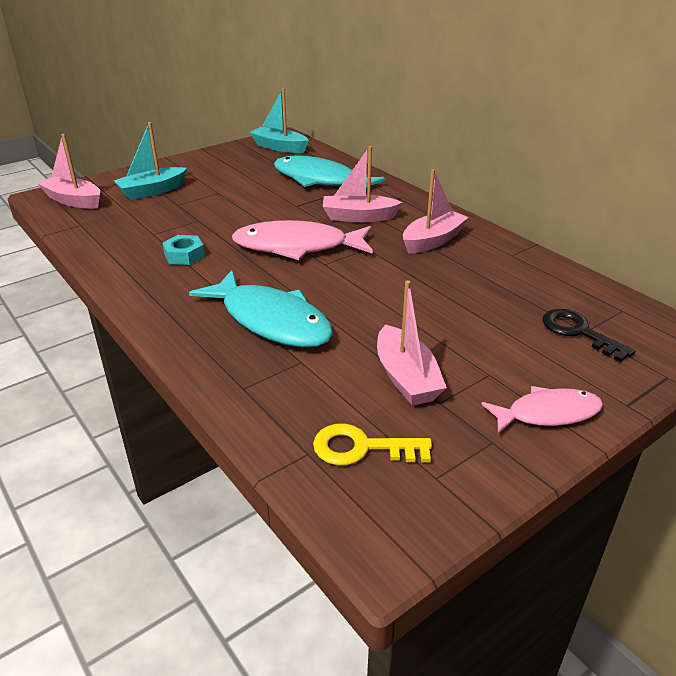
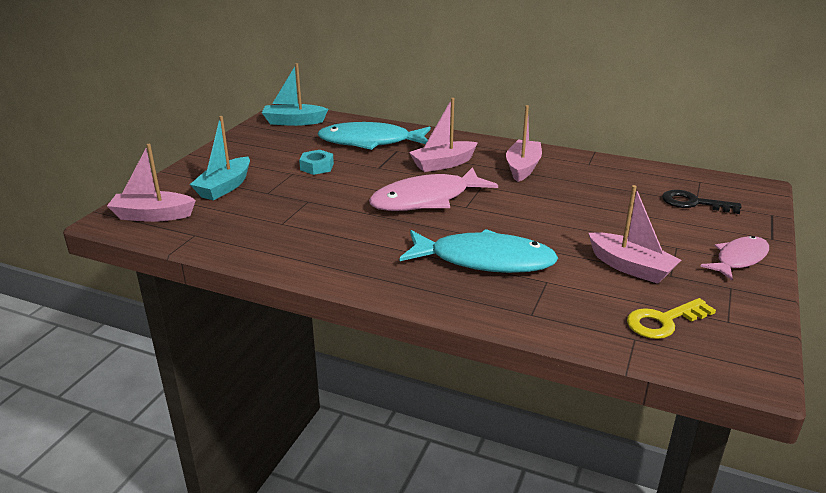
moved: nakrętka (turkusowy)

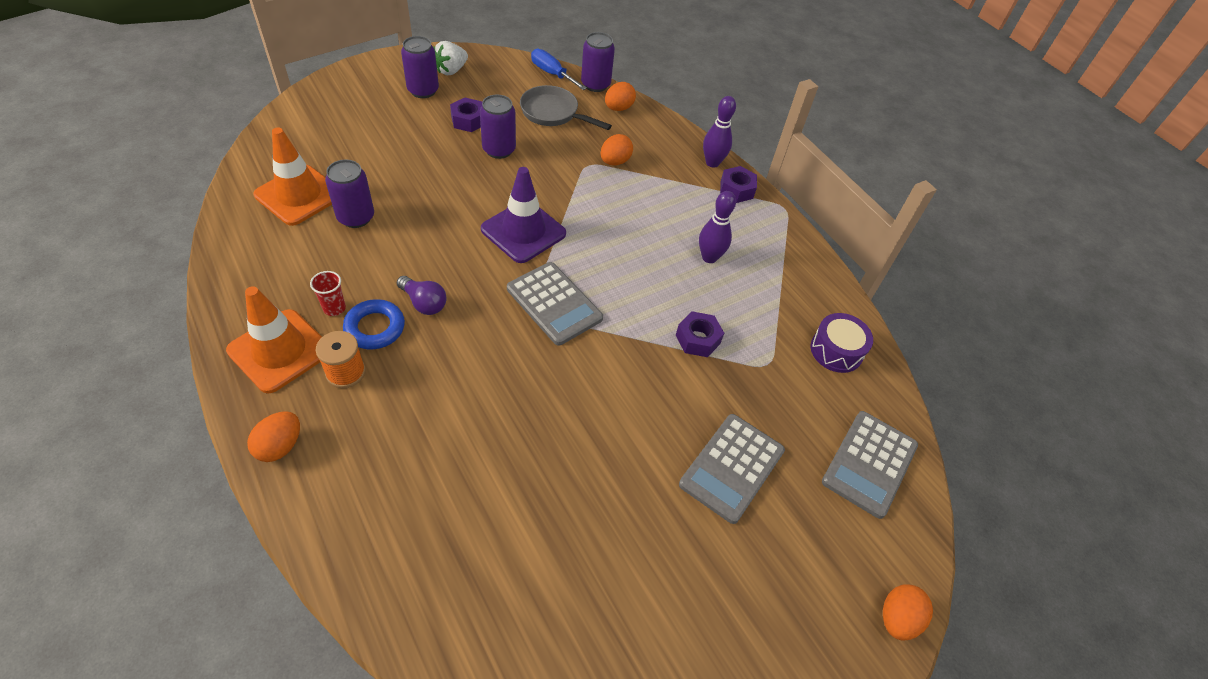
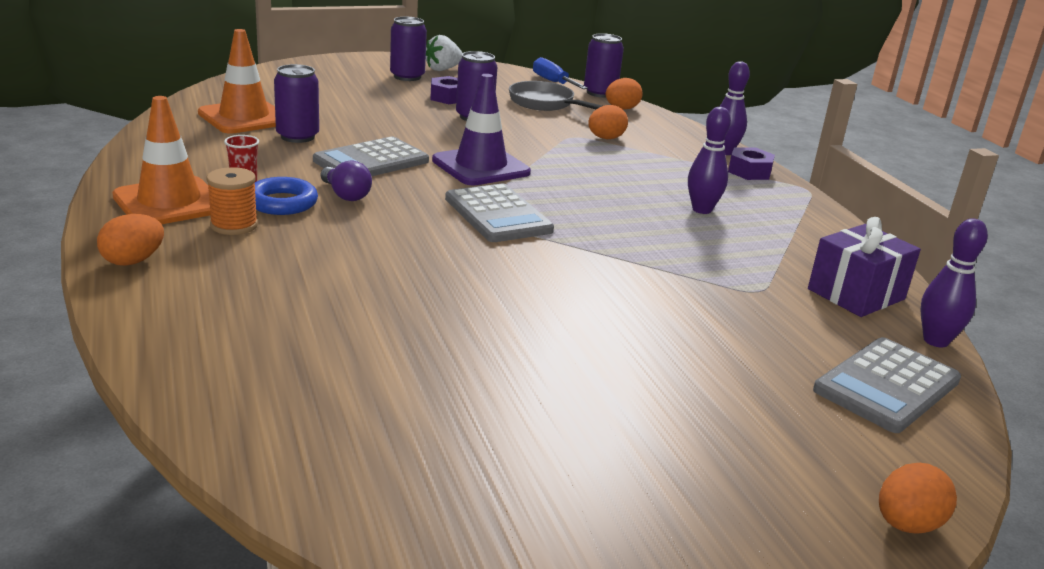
removed: nakrętka (fioletowy) (2nd from left)
added: kręgiel (fioletowy) (3rd from left)
moved: kalkulator (szary) (2nd from left in the first image) to kalkulator (szary) (1st from left)
replaced: bęben (fioletowy) to prezent (fioletowy)

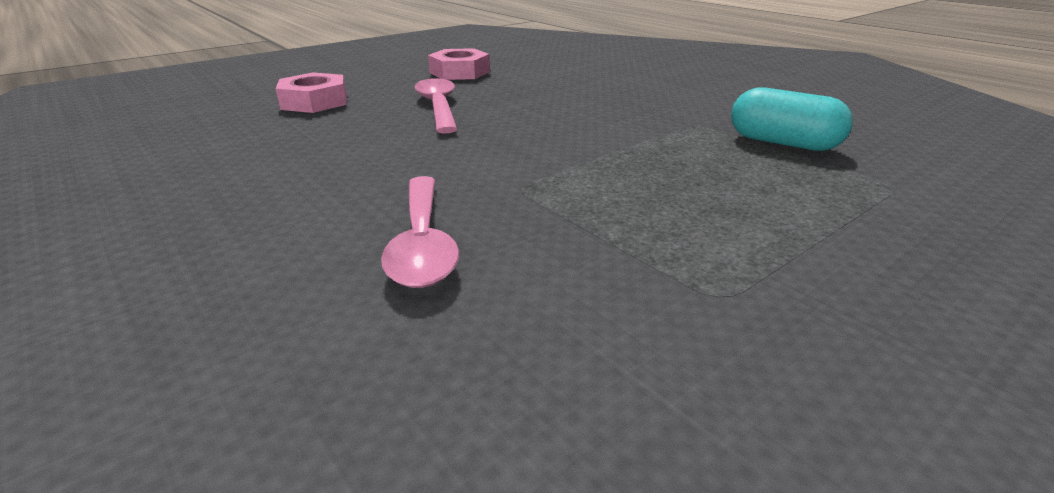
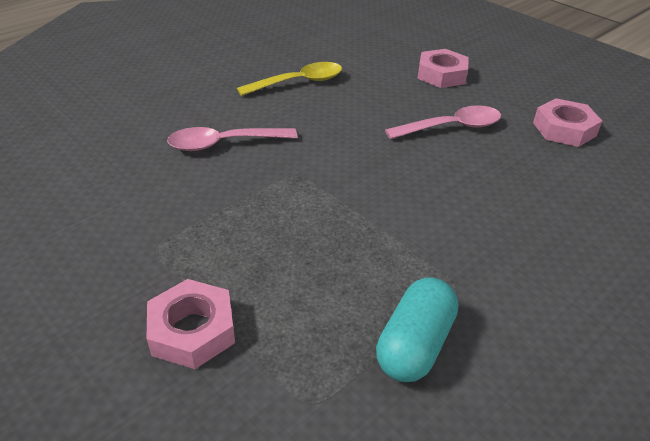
added: łyżka (żółty); nakrętka (różowy) (1st from left)

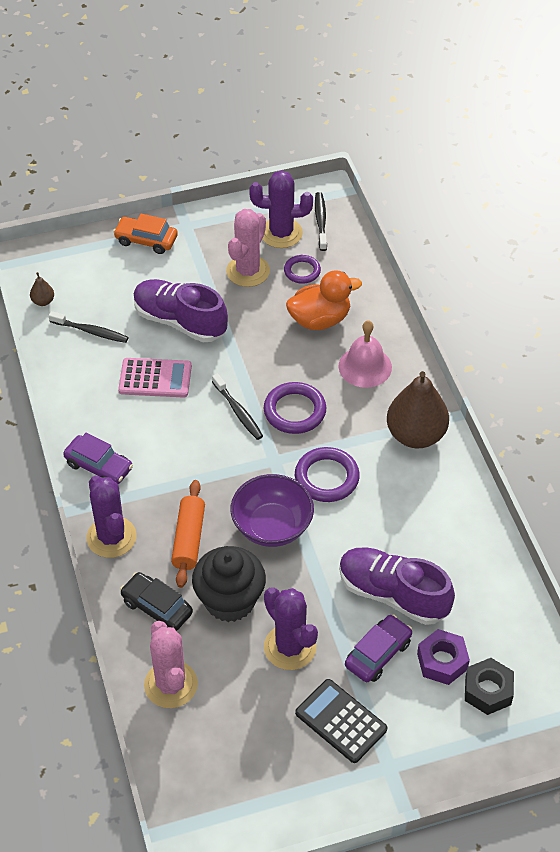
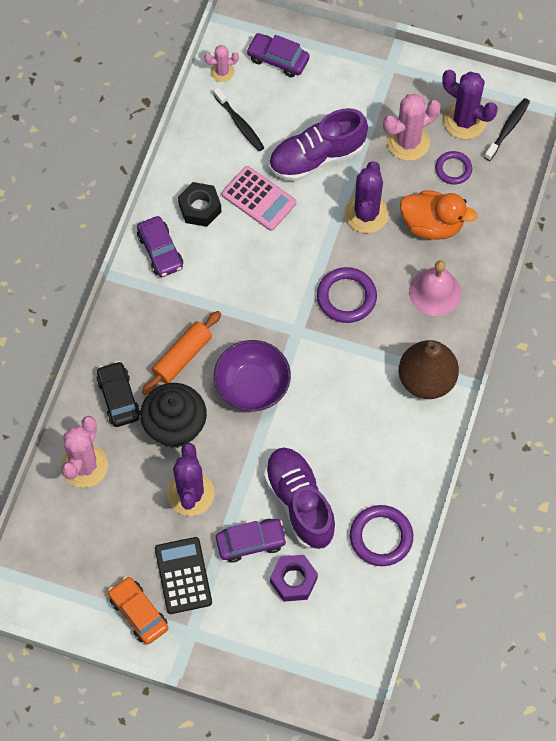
removed: szczoteczka do zębów (czarny) (2nd from left)
added: samochód (fioletowy) (3rd from left)
moved: samochód (pomarańczowy); pierścień (fioletowy) (3rd from left in the first image) to pierścień (fioletowy) (2nd from left); kaktus (fioletowy) (1st from left in the first image) to kaktus (fioletowy) (2nd from left); nakrętka (czarny)
replaced: gruszka (brązowy) (1st from left) to kaktus (różowy) (2nd from left)
turned: but (fioletowy) (1st from left in the first image) 90 degrees counterclockwise

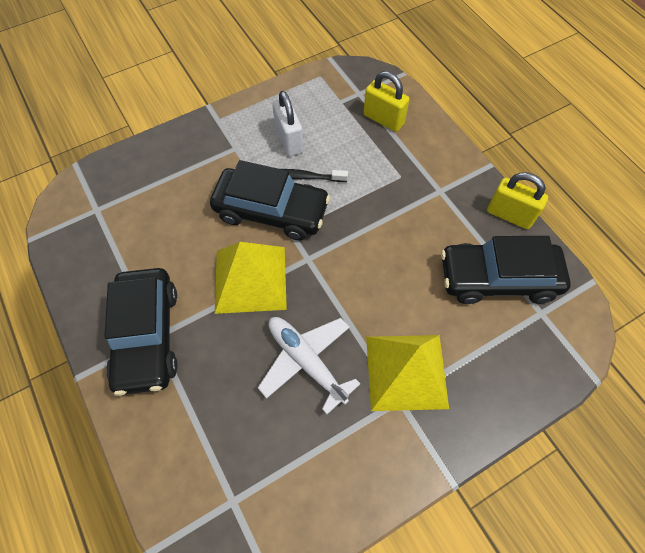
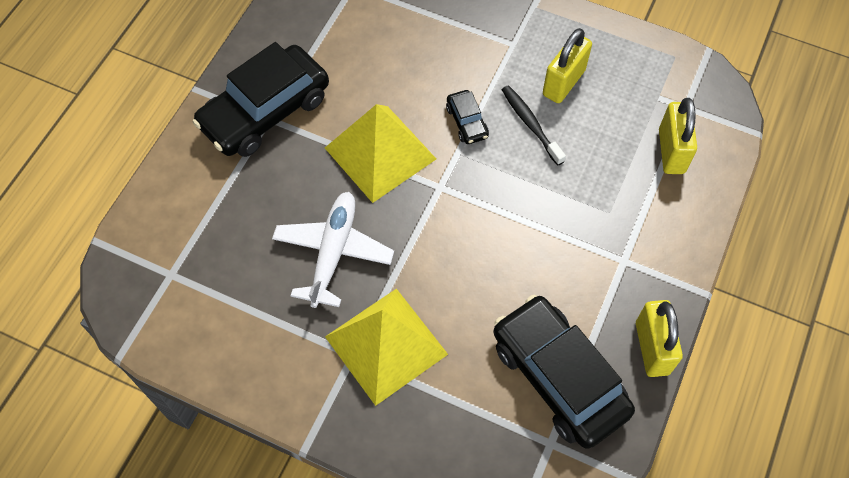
recoloured: kłódka (biały) to kłódka (żółty) (1st from left)
resized: samochód (czarny) (2nd from left) x0.44

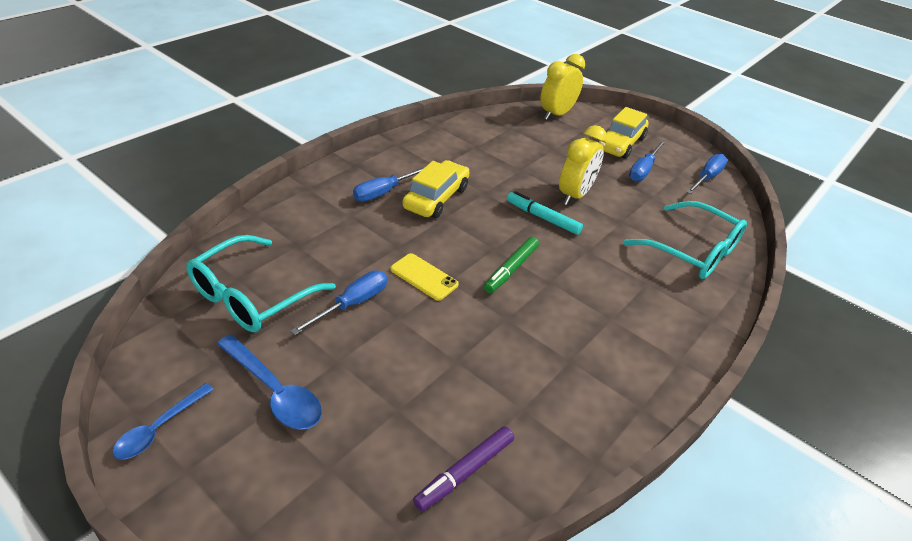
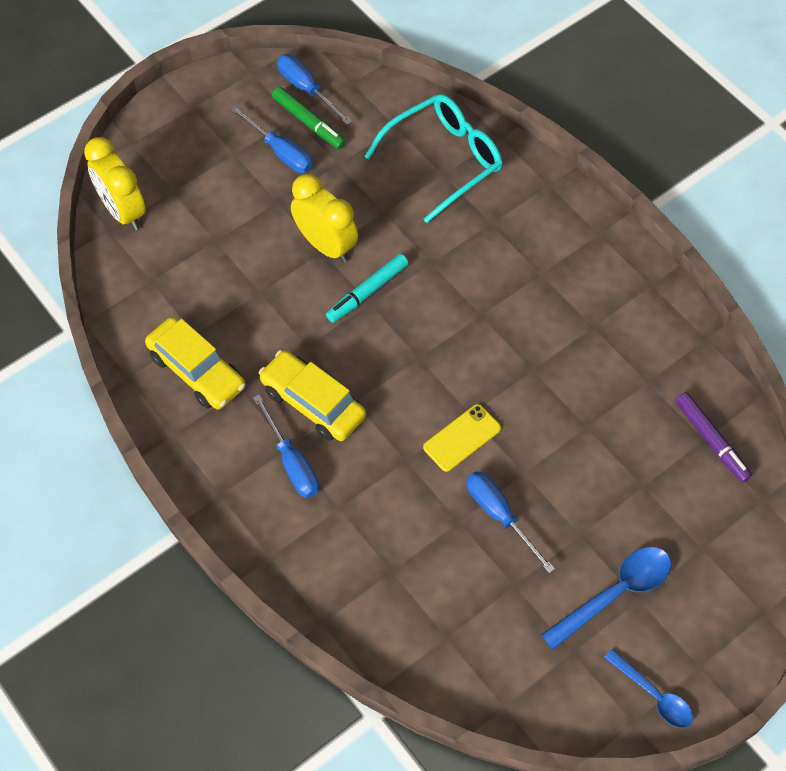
removed: okulary (turkusowy) (1st from left)
moved: samochód (żółty) (2nd from left in the first image) to samochód (żółty) (1st from left); flamaster (zielony)

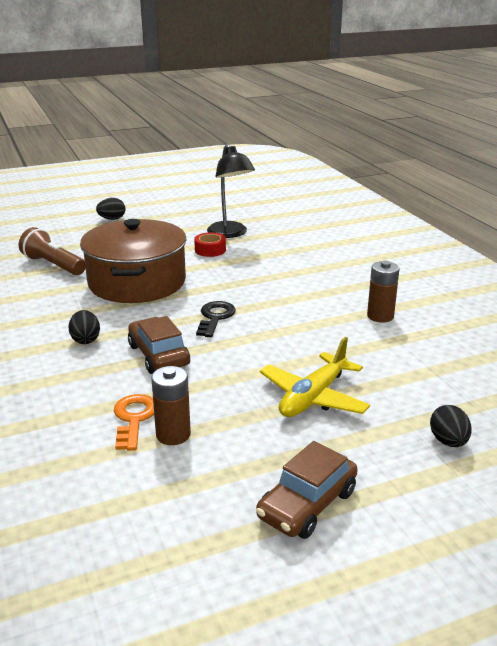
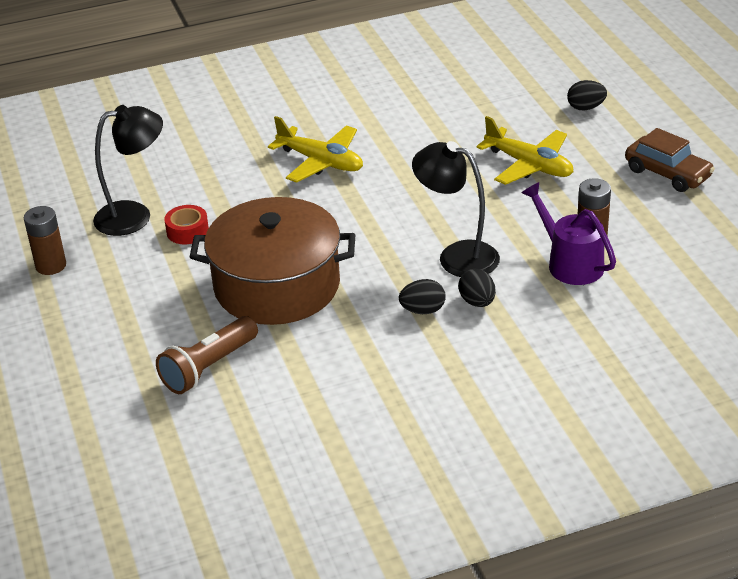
removed: klucz (czarny)
added: samolot (żółty) (1st from left)
moved: jajko (czarny) (2nd from left); bateria (brązowy) (2nd from left in the first image) to bateria (brązowy) (1st from left)
replaced: samochód (brązowy) (1st from left) to lampka (czarny) (2nd from left); klucz (pomarańczowy) to konewka (fioletowy)

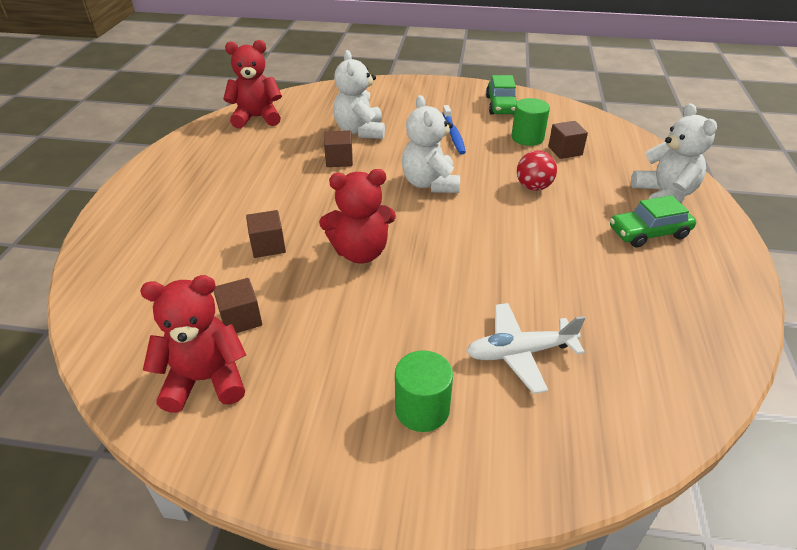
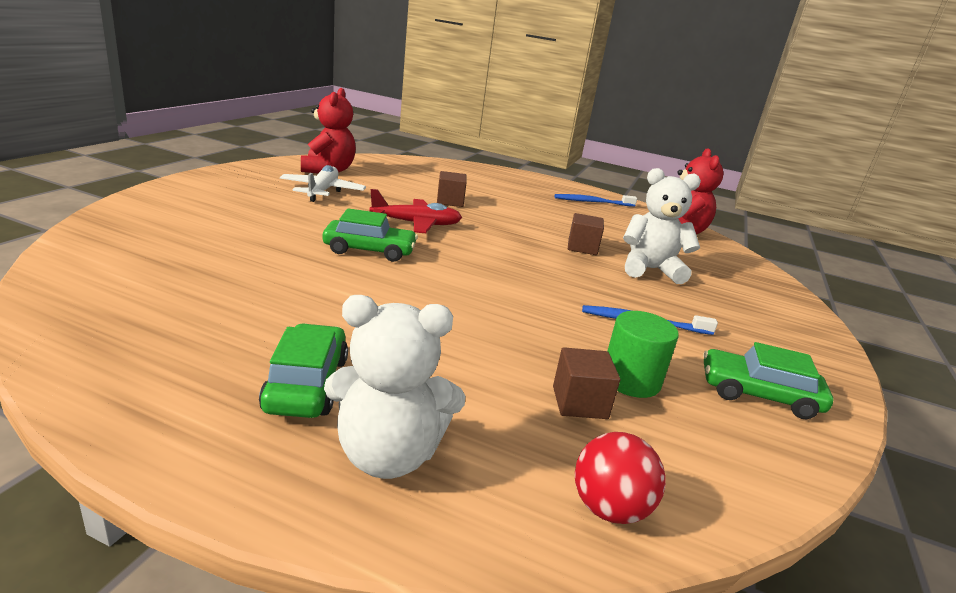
removed: miś (biały) (2nd from left); sześcian (brązowy) (1st from left); walec (zielony) (1st from left)
added: szczoteczka do zębów (niebieski) (1st from left); samochód (zielony) (2nd from left)
moved: piłka (czerwony); samolot (biały)
replaced: miś (czerwony) (3rd from left) to samolot (czerwony)

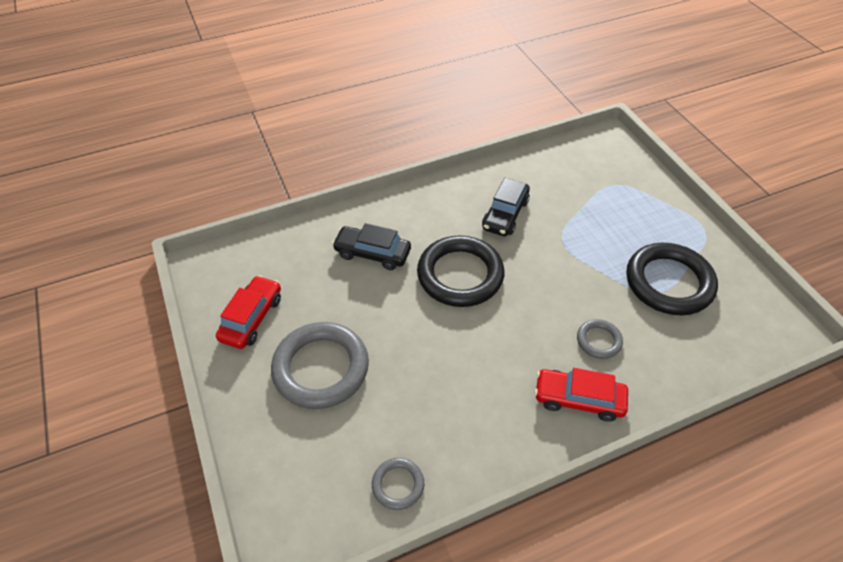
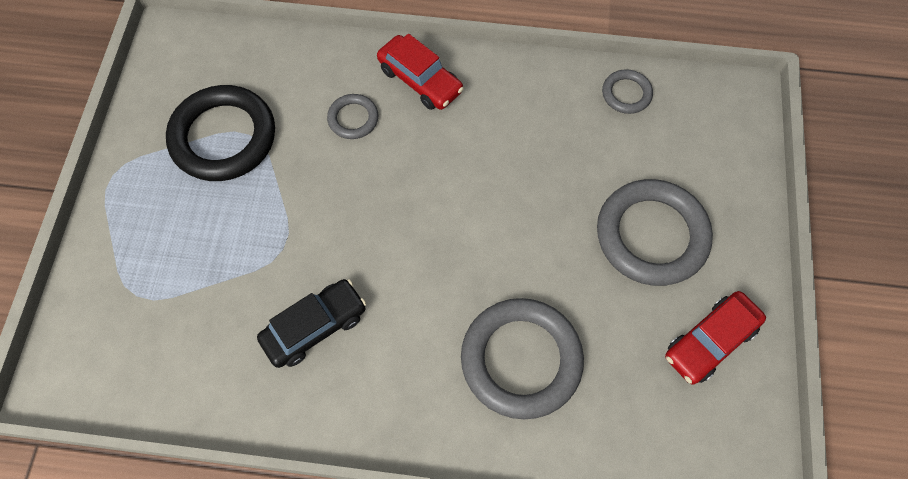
removed: pierścień (czarny) (1st from left)
replaced: samochód (czarny) (1st from left) to pierścień (szary) (2nd from left)

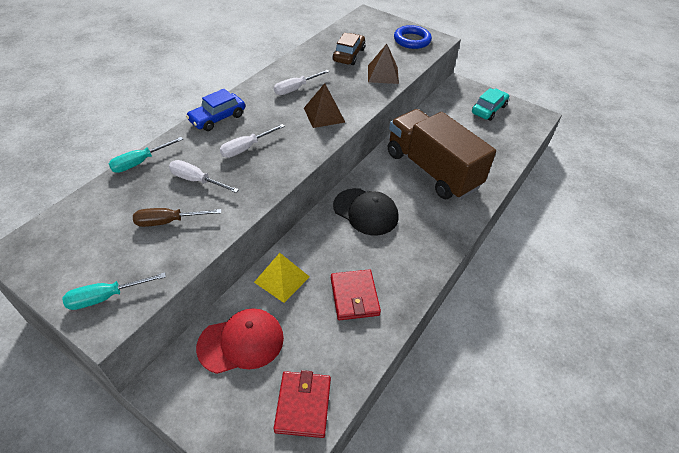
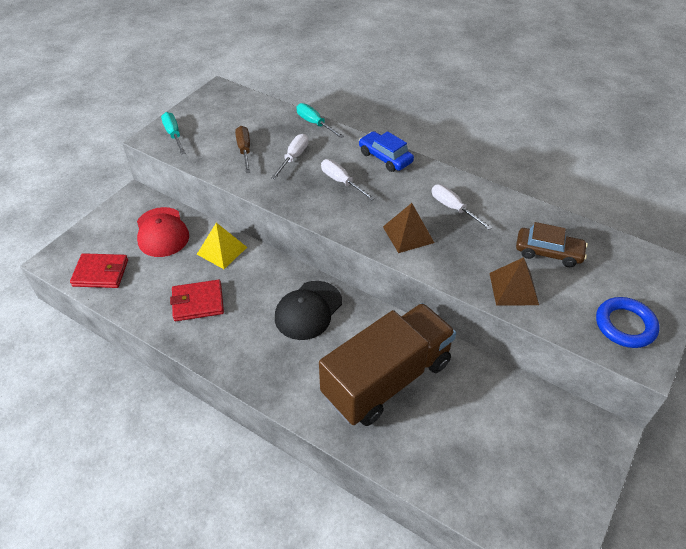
removed: samochód (turkusowy)

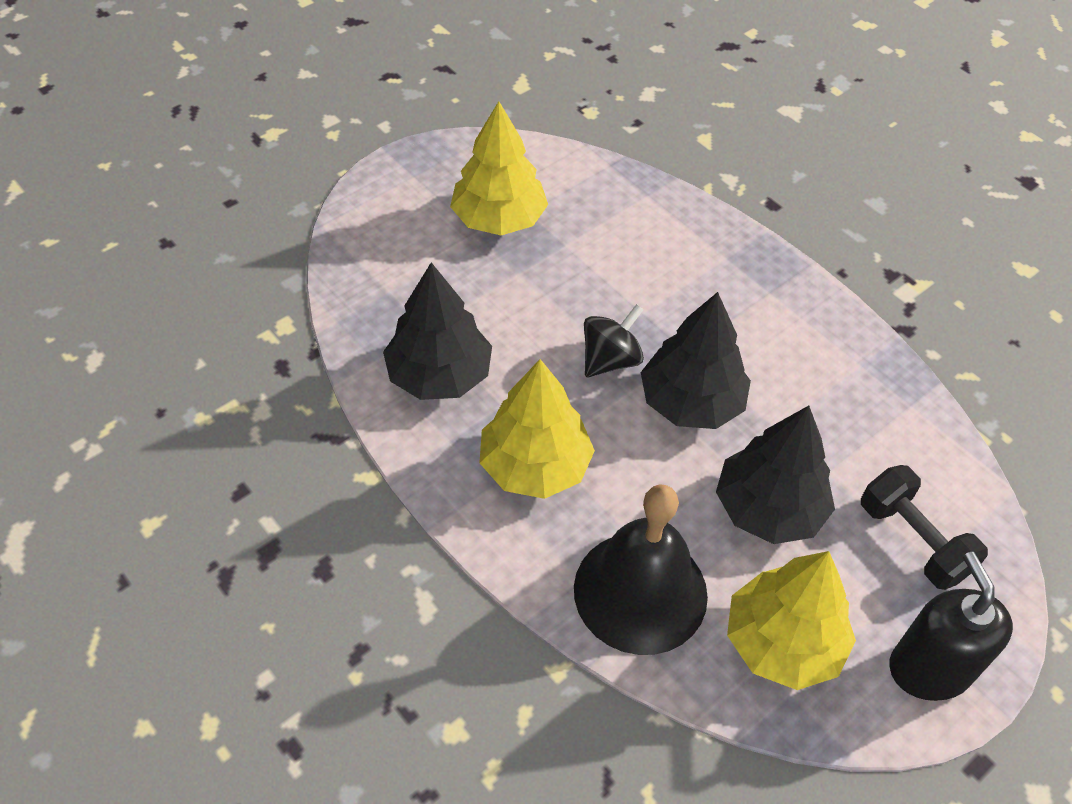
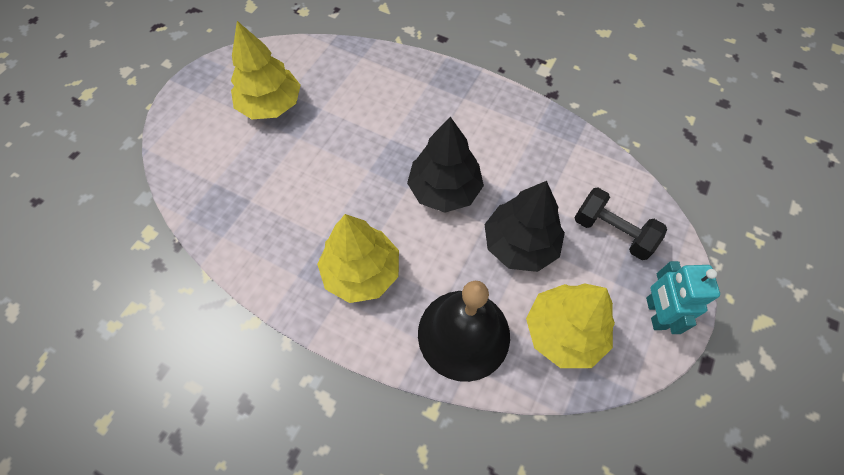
removed: drzewko (czarny) (1st from left); bączek (czarny)
replaced: dozownik mydła (czarny) to robot (turkusowy)

